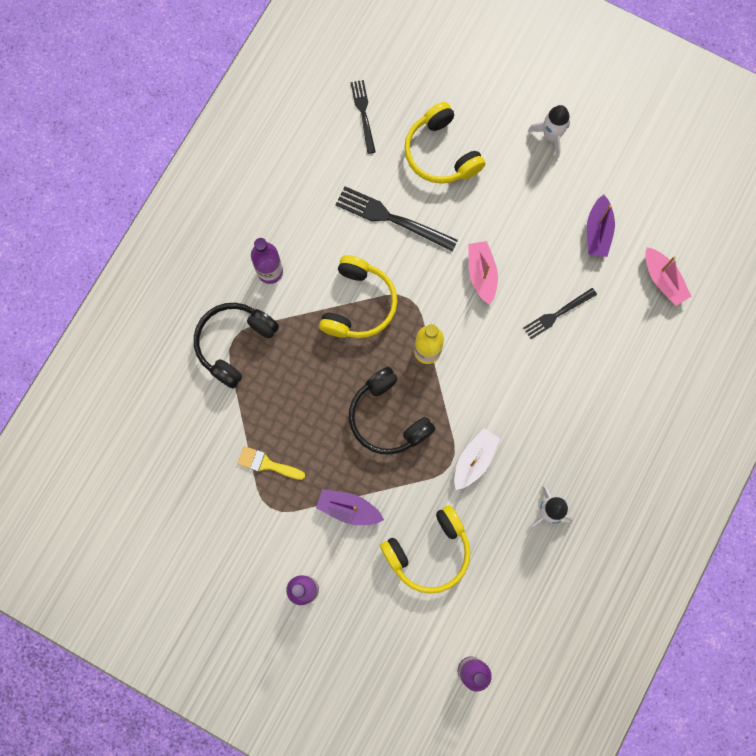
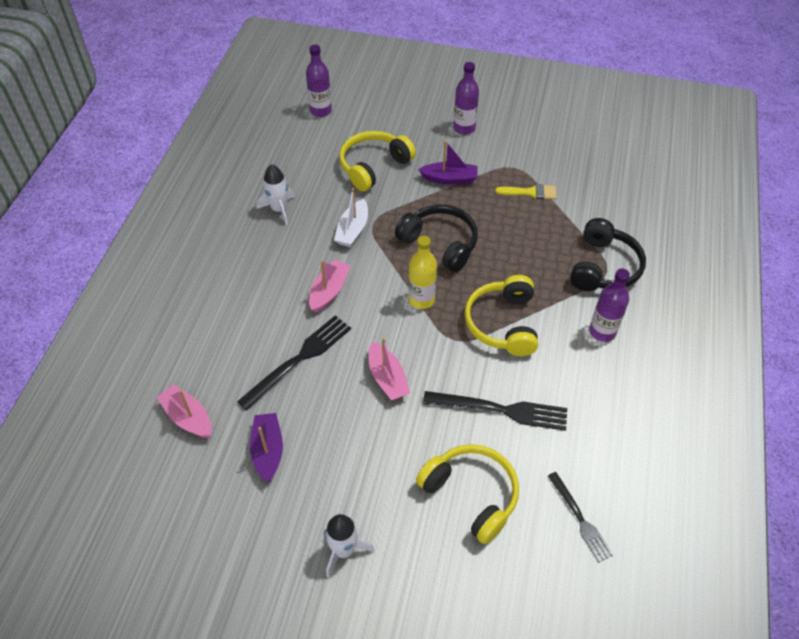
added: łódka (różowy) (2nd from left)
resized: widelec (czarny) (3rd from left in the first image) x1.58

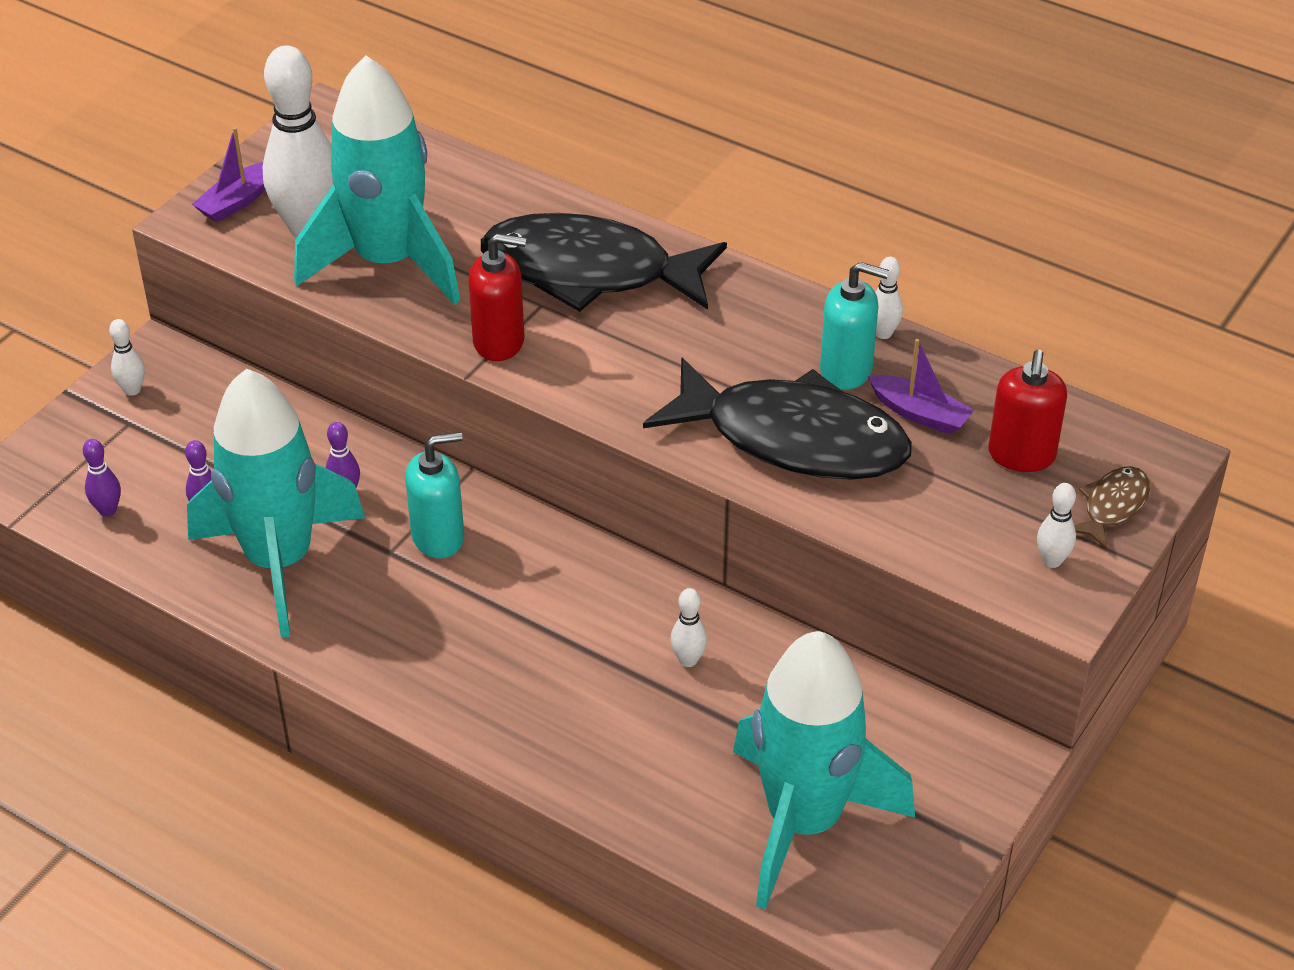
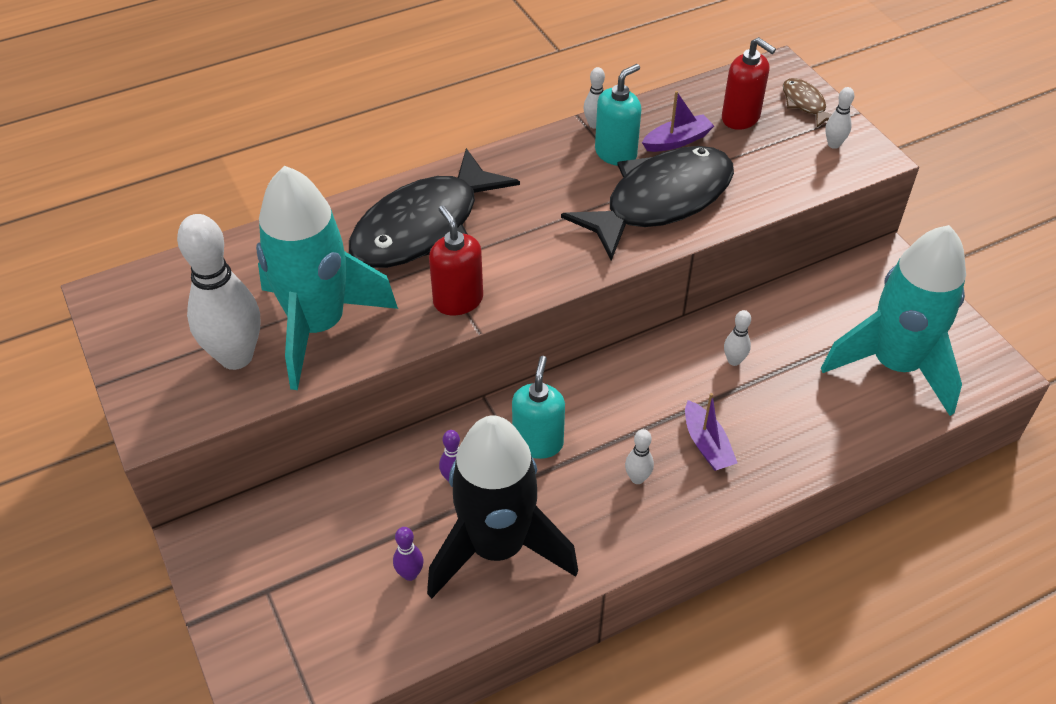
removed: kręgiel (fioletowy) (1st from left)
moved: łódka (fioletowy) (1st from left in the first image) to łódka (fioletowy) (2nd from left); kręgiel (biały) (1st from left in the first image) to kręgiel (biały) (3rd from left)
recoloured: rakieta (turkusowy) (1st from left) to rakieta (czarny)
turned: dozownik mydła (czerwony) (1st from left) 60 degrees counterclockwise

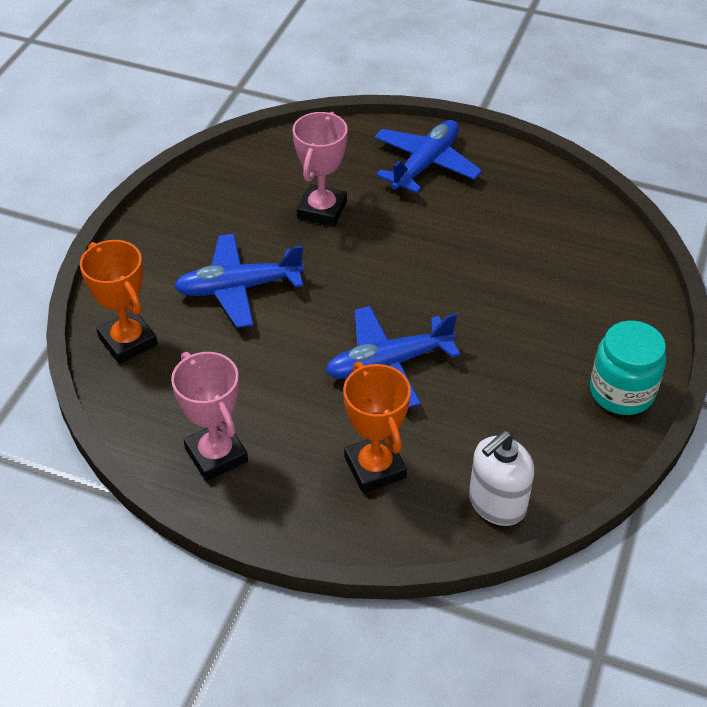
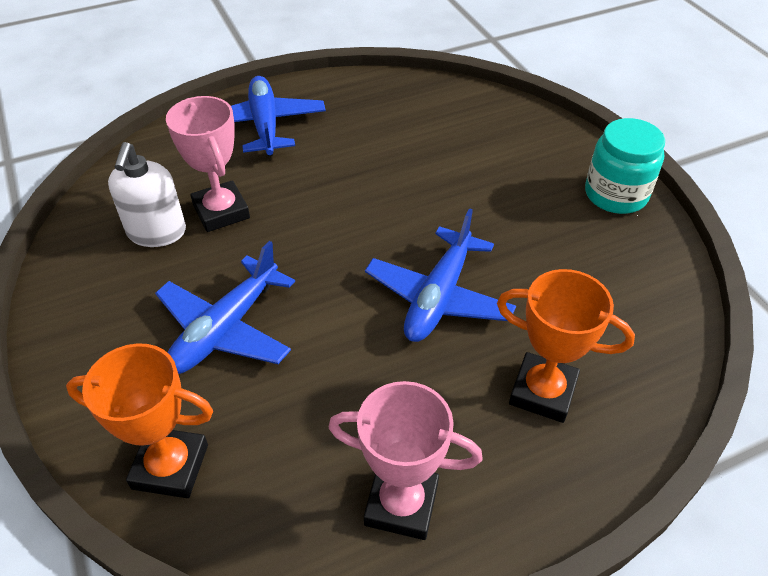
moved: dozownik mydła (biały)

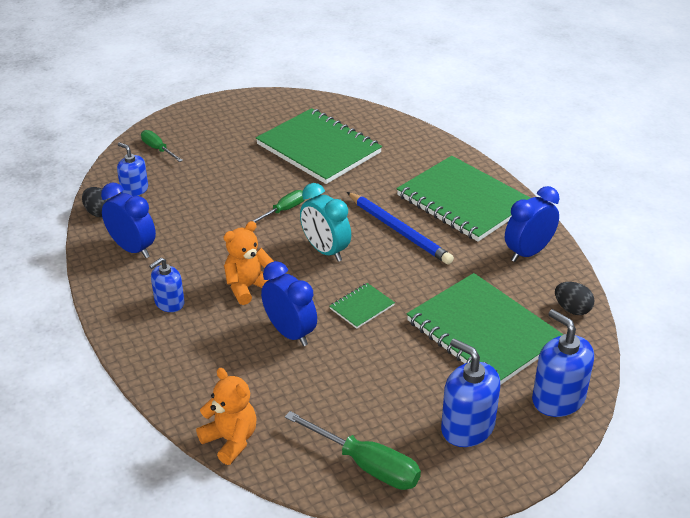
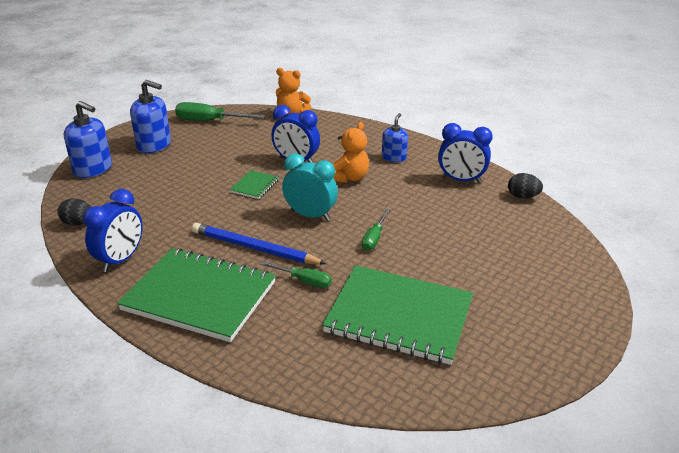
removed: dozownik mydła (niebieski) (1st from left); zeszyt (zielony) (4th from left)
moved: śrubokręt (zielony) (1st from left in the first image) to śrubokręt (zielony) (2nd from left)

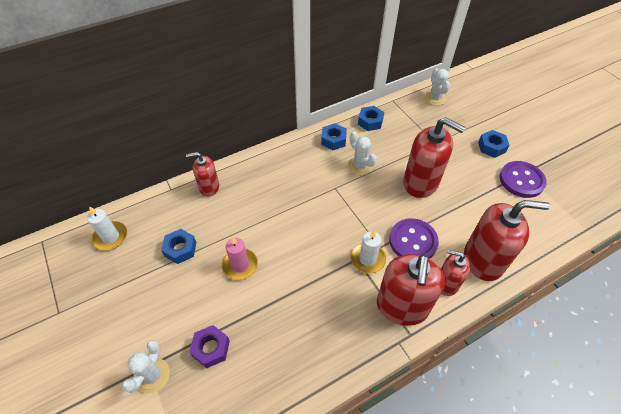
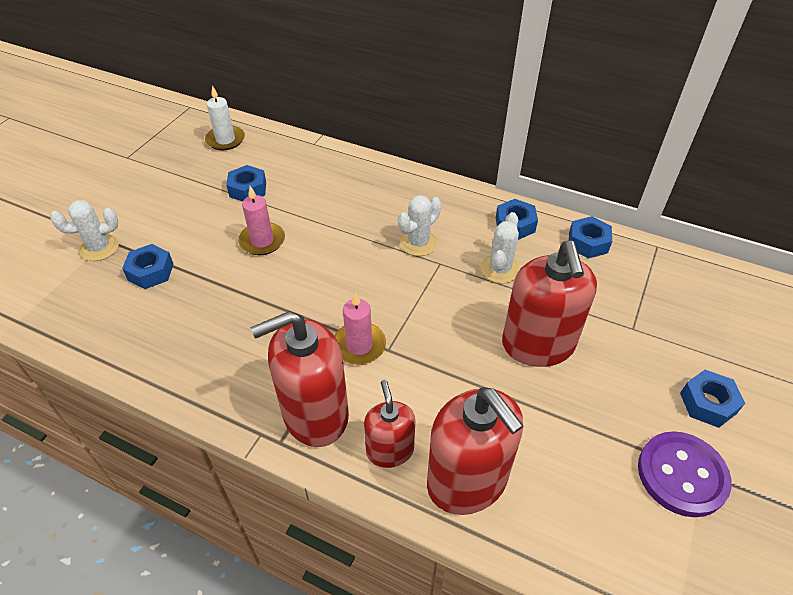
removed: dozownik mydła (czerwony) (1st from left); guzik (fioletowy) (1st from left)
moved: kaktus (biały) (3rd from left in the first image) to kaktus (biały) (2nd from left)
recoloured: świeca (biały) (2nd from left) to świeca (różowy) (2nd from left); nakrętka (fioletowy) to nakrętka (niebieski) (1st from left)

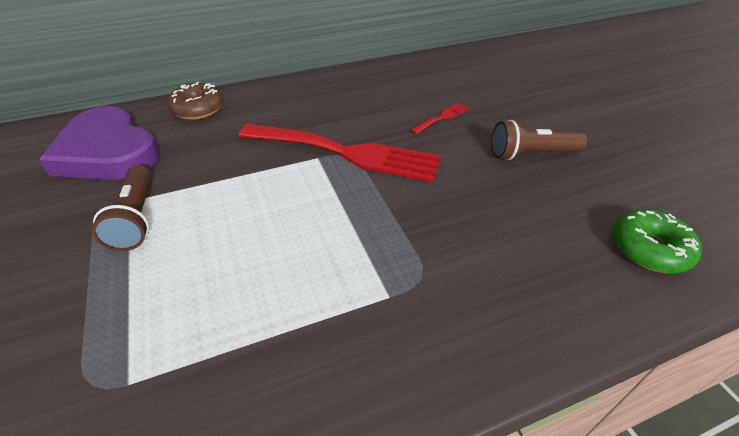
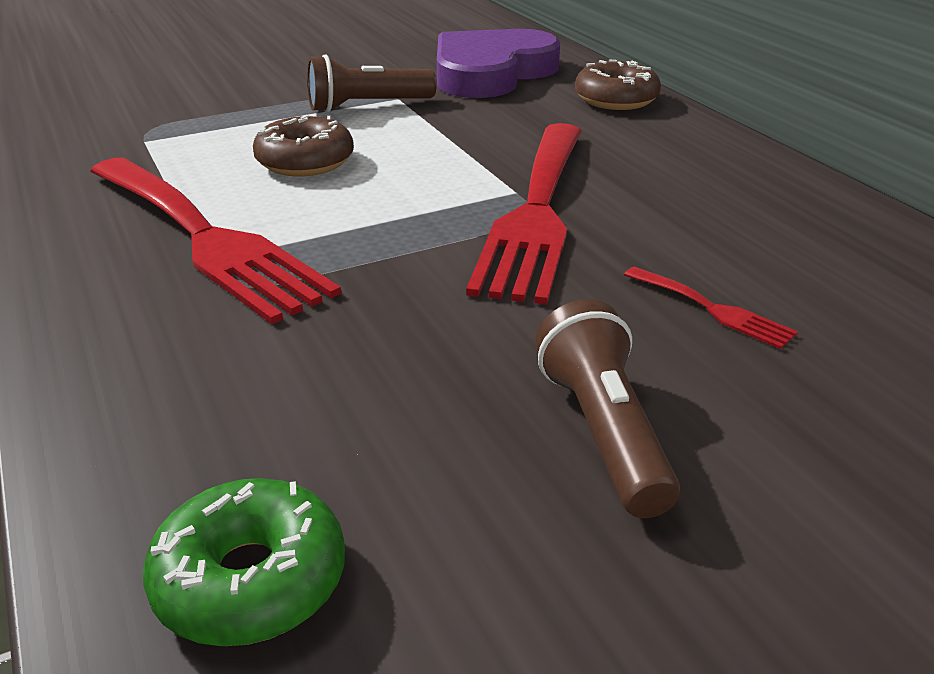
added: donut (brązowy) (1st from left); widelec (czerwony) (1st from left)

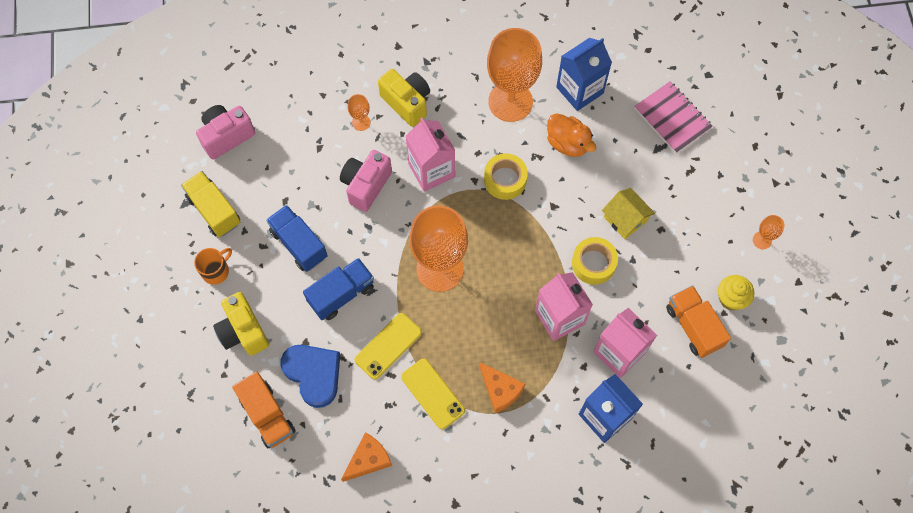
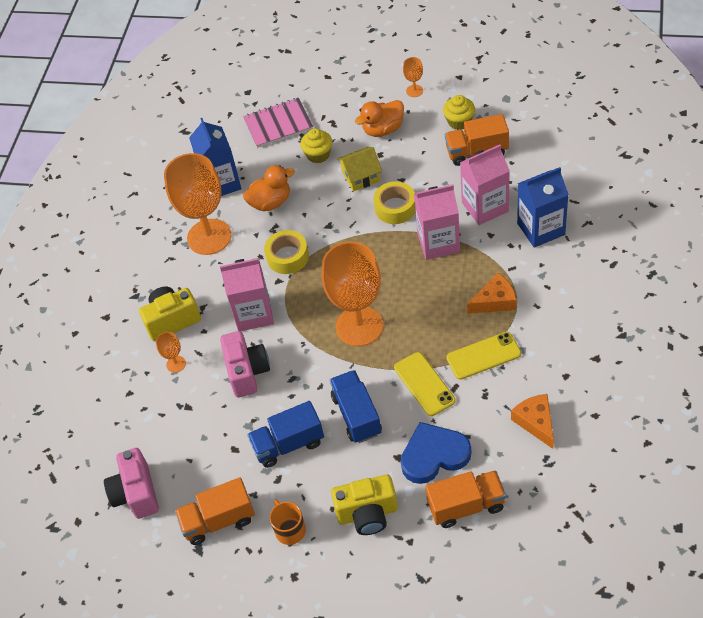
added: kaczka (pomarańczowy) (2nd from left); muffinka (żółty) (1st from left)
recoloured: ciężarówka (żółty) to ciężarówka (pomarańczowy) (1st from left)
turned: aparat fotograficzny (różowy) (2nd from left) 150 degrees counterclockwise

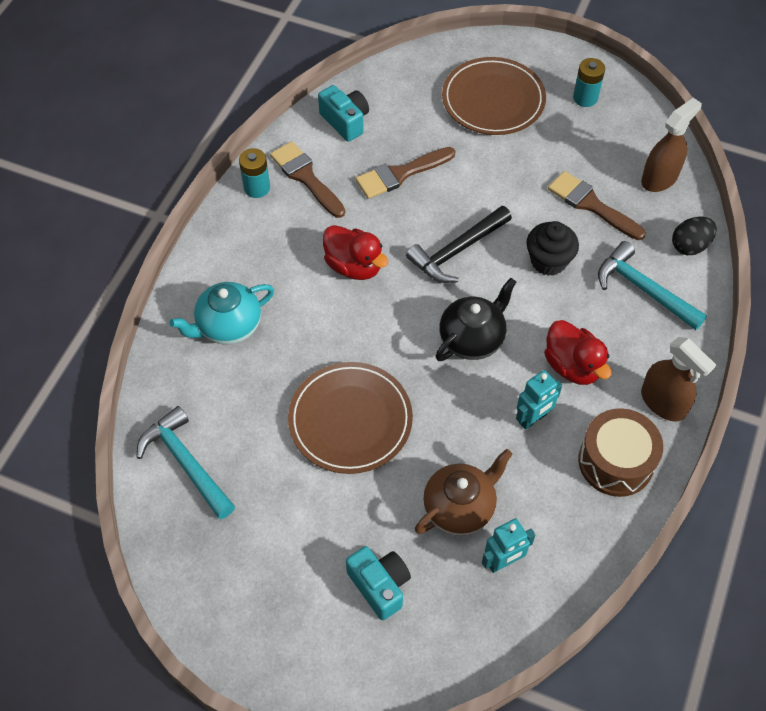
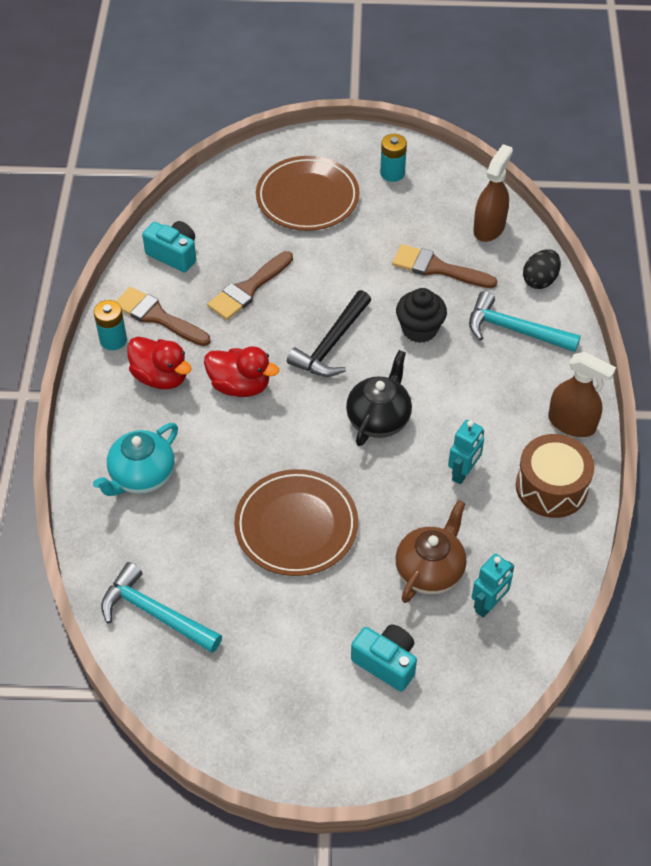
moved: kaczka (czerwony) (2nd from left in the first image) to kaczka (czerwony) (1st from left)

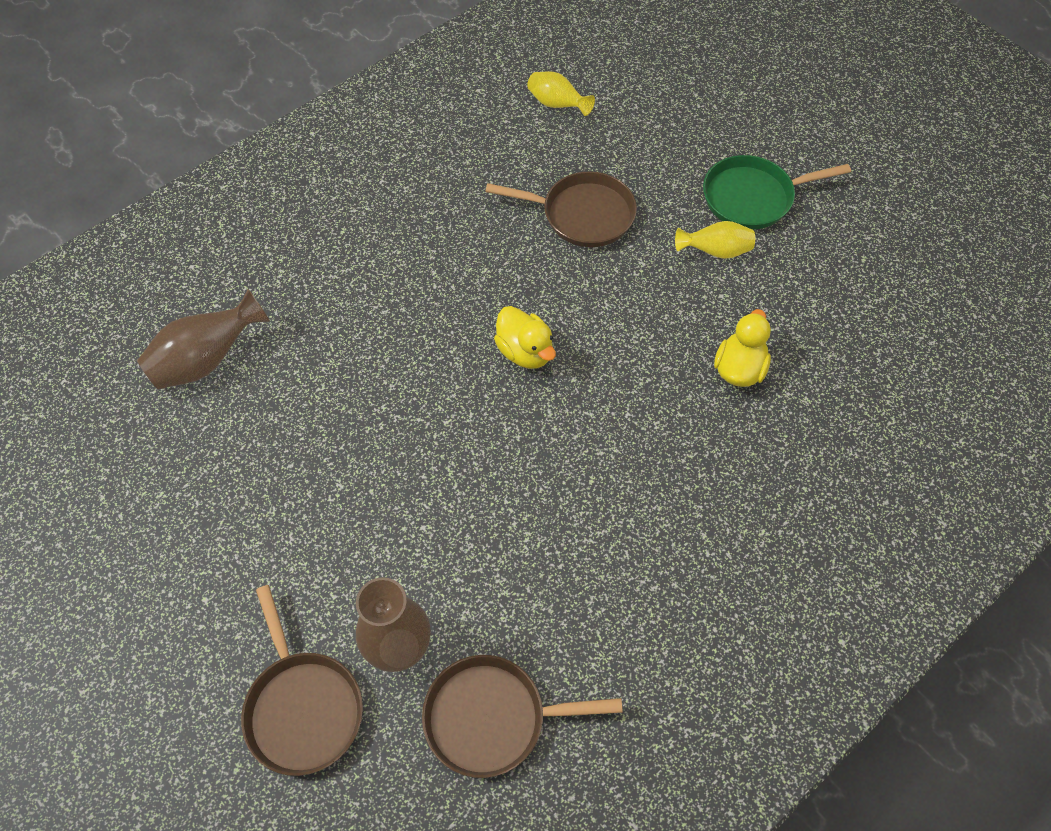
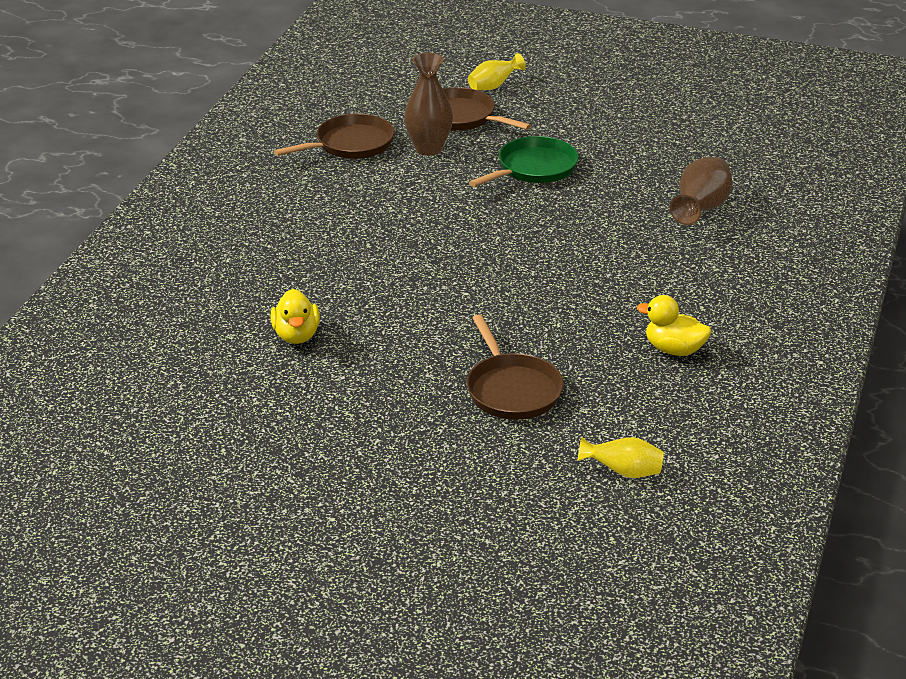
moved: patelnia (zielony); wazon (żółty) (2nd from left in the first image) to wazon (żółty) (1st from left); kaczka (żółty) (1st from left in the first image) to kaczka (żółty) (2nd from left)
turned: patelnia (brązowy) (3rd from left) 90 degrees counterclockwise

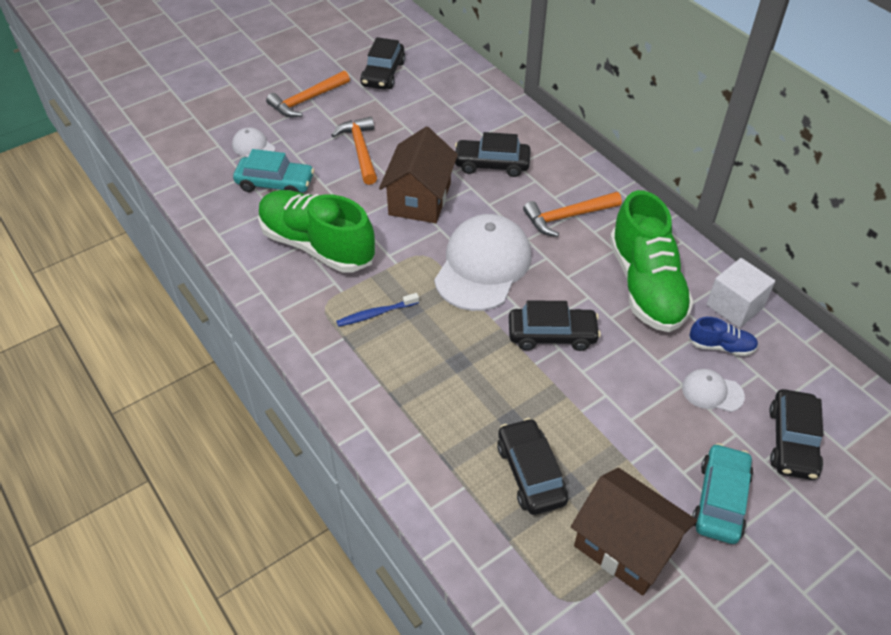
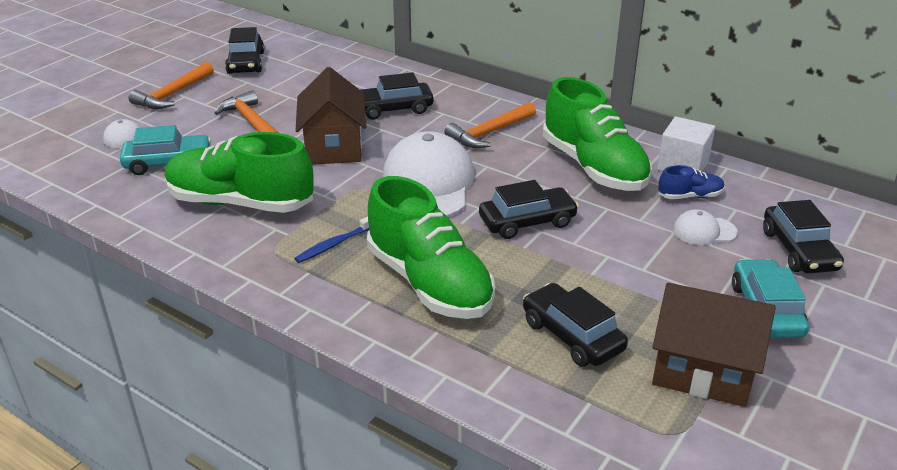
added: but (zielony) (2nd from left)

